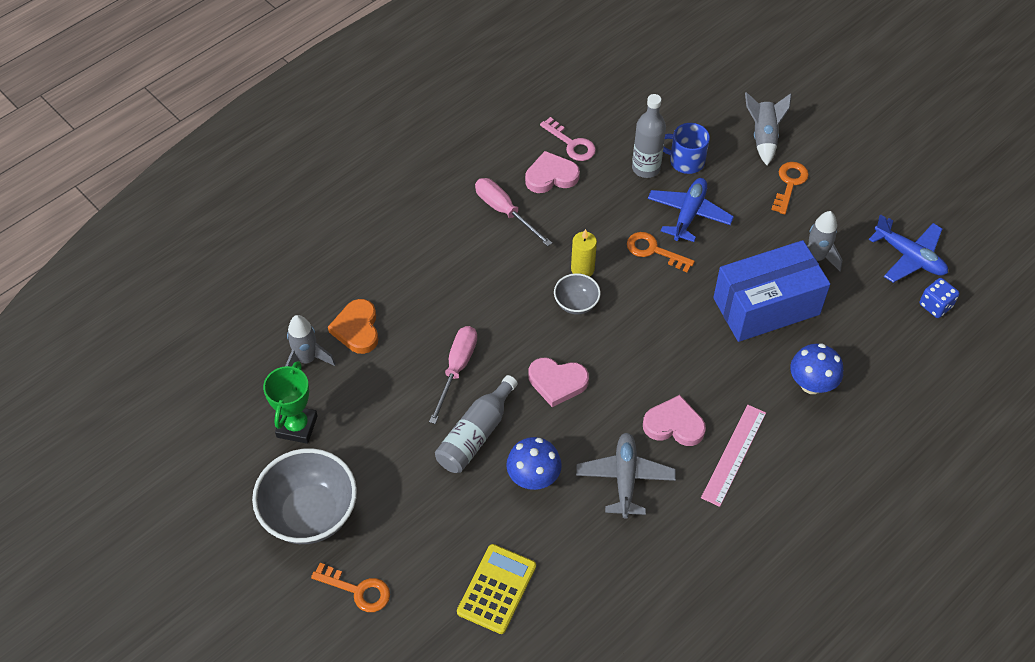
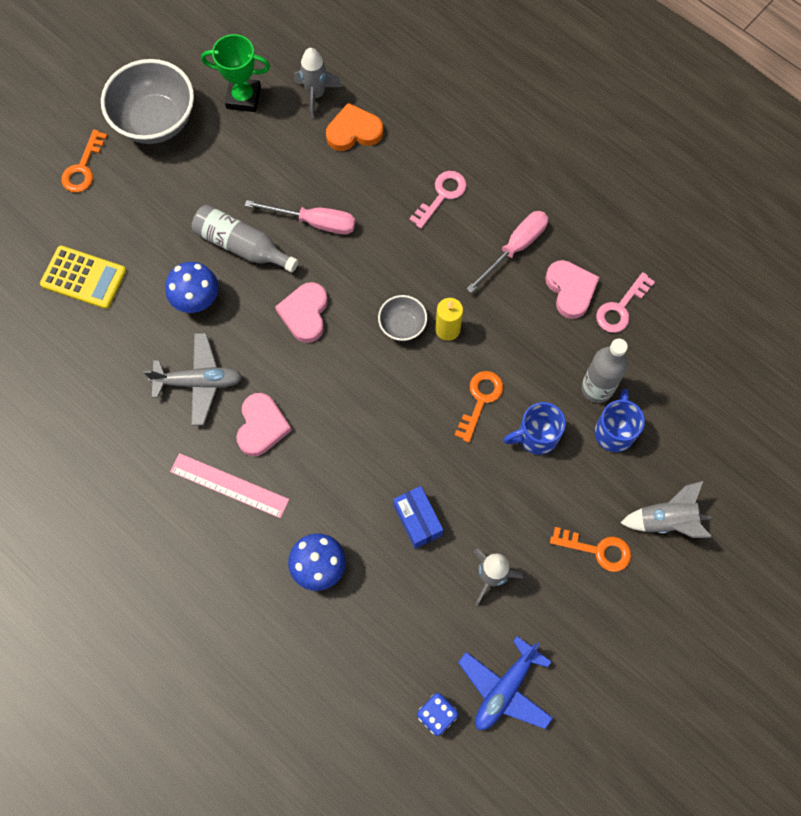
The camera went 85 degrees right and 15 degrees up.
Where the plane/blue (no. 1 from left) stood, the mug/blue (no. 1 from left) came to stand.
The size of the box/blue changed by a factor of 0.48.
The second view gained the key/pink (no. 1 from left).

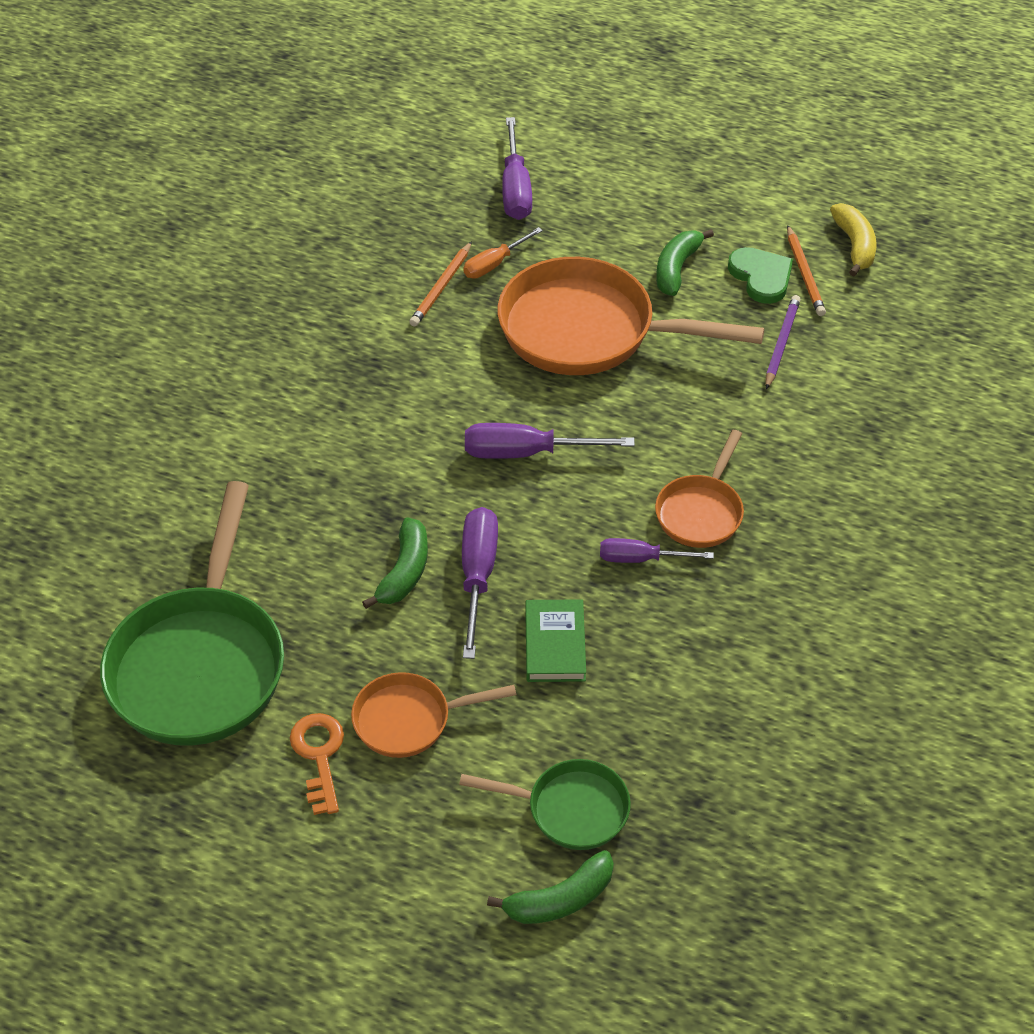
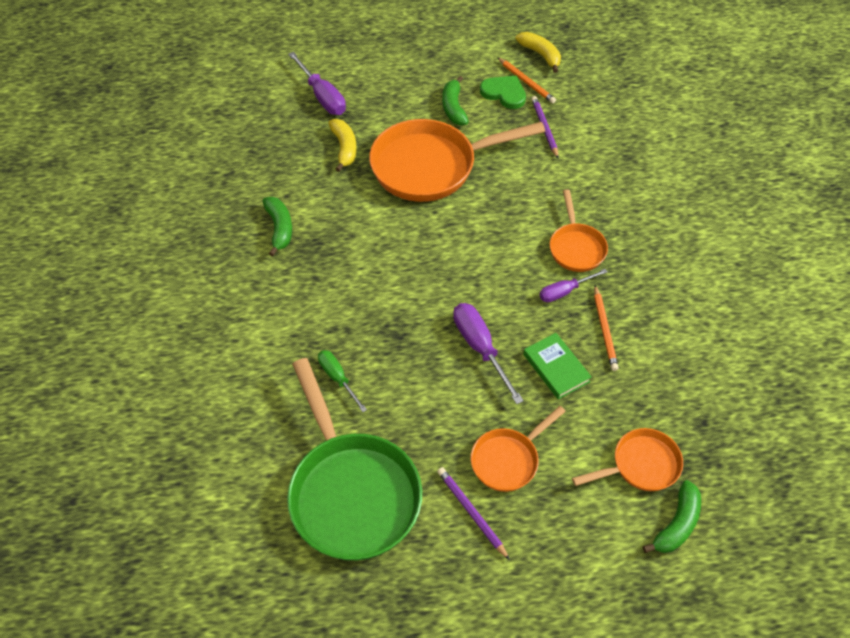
The camera went 30 degrees left and 5 degrees up.
Where the screwdriver/orange stood, the banana/yellow (no. 1 from left) came to stand.
The pencil/orange (no. 1 from left in the first image) ended up elsewhere.
The second view lost the screwdriver/purple (no. 3 from left).
The banana/green (no. 1 from left) ended up elsewhere.
Where the key/orange stood, the pencil/purple (no. 1 from left) came to stand.
What was the pan/green (no. 2 from left) turned into the pan/orange (no. 4 from left).
The second view gained the screwdriver/green.

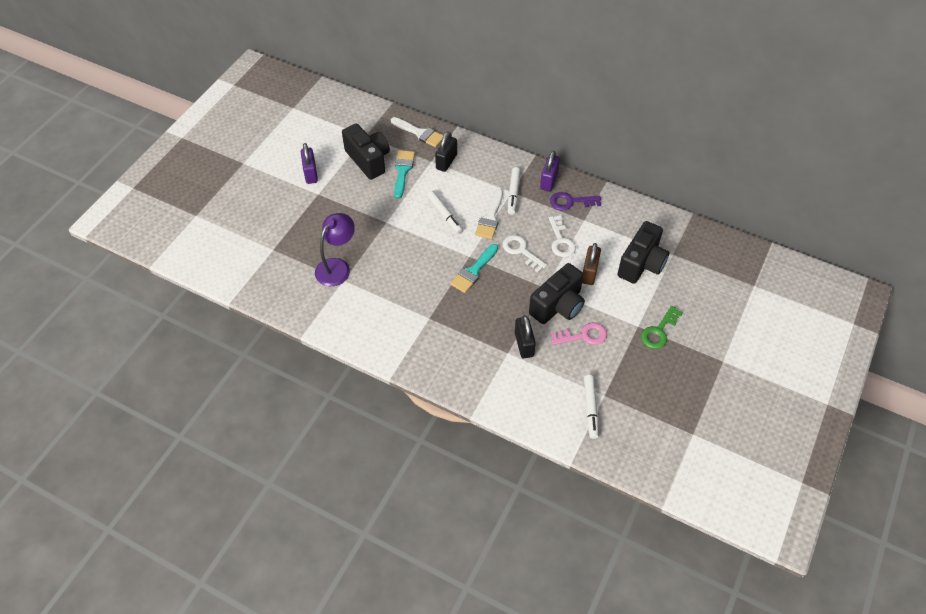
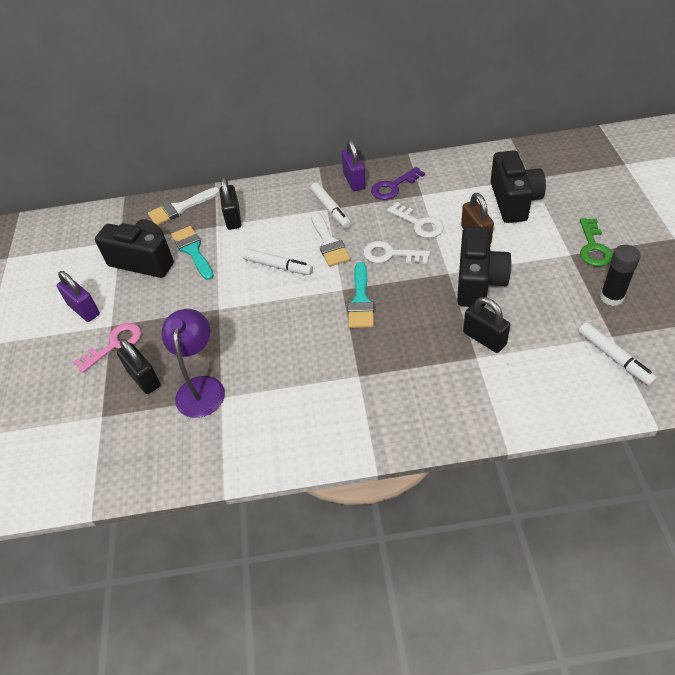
The camera went 30 degrees left and 5 degrees down.
The brush/white (no. 1 from left) ended up facing another way, 150 degrees clockwise from before.
The key/pink ended up elsewhere.
The second view gained the glue stick/black.
The second view gained the padlock/black (no. 1 from left).

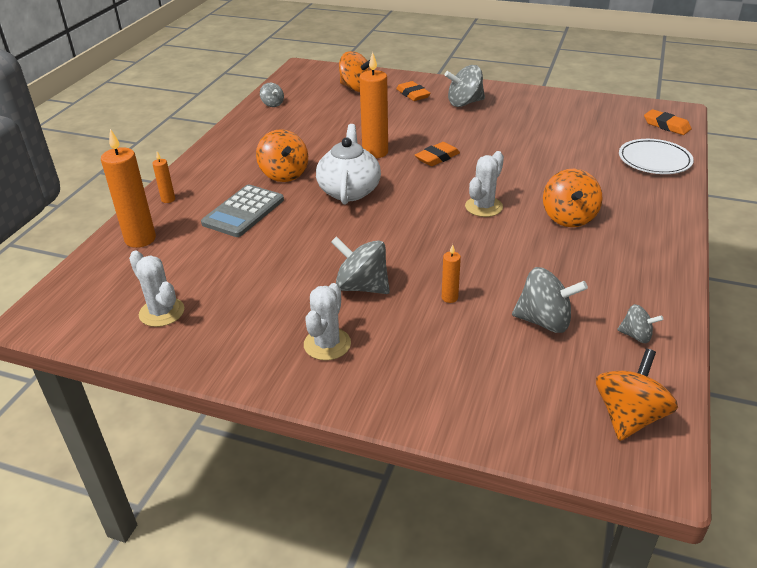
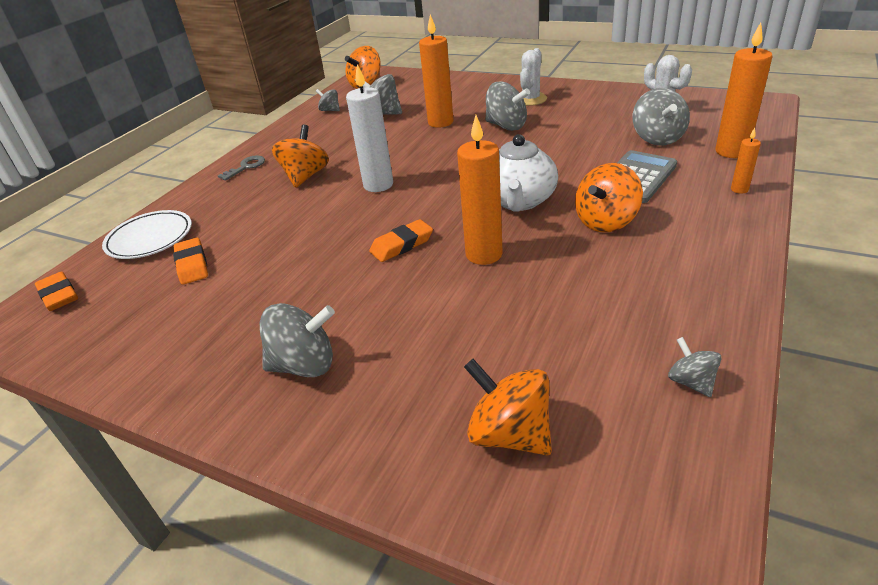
The camera went 170 degrees left and 0 degrees up.
The eraser/orange (no. 1 from left in the first image) ended up elsewhere.
The spinning top/orange (no. 1 from left in the first image) ended up facing another way, 120 degrees counterclockwise from before.
Where the cactus/white (no. 3 from left) stood, the candle/white came to stand.
The size of the candle/orange (no. 4 from left in the first image) changed by a factor of 2.06.
The second view gained the spinning top/grey (no. 5 from left).
The second view gained the key/grey.

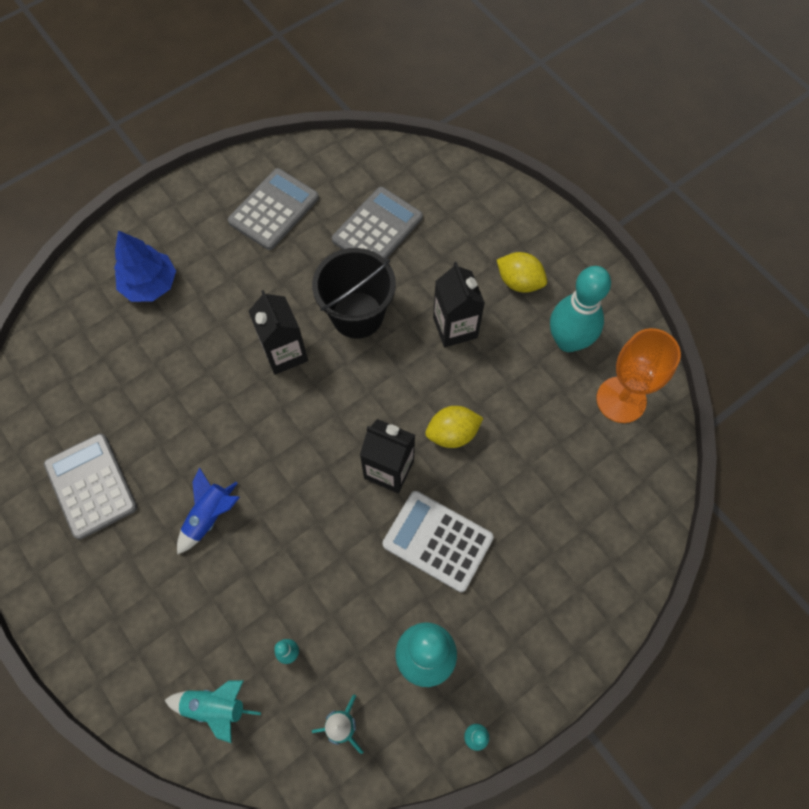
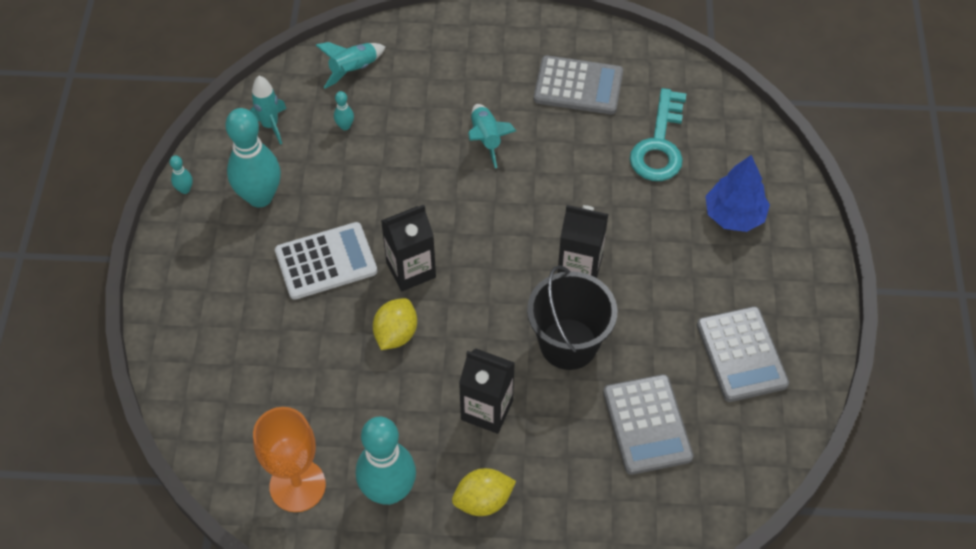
The camera went 130 degrees right and 10 degrees down.
What was the rocket/blue turned into the rocket/turquoise (no. 3 from left).
The second view gained the key/turquoise.

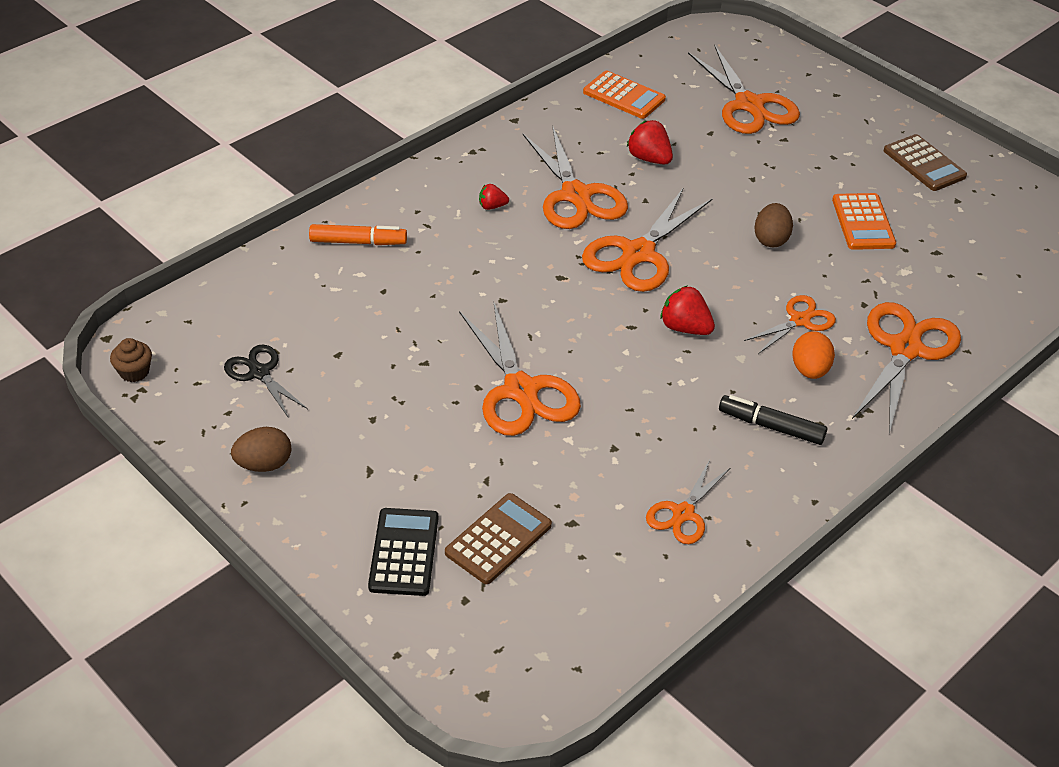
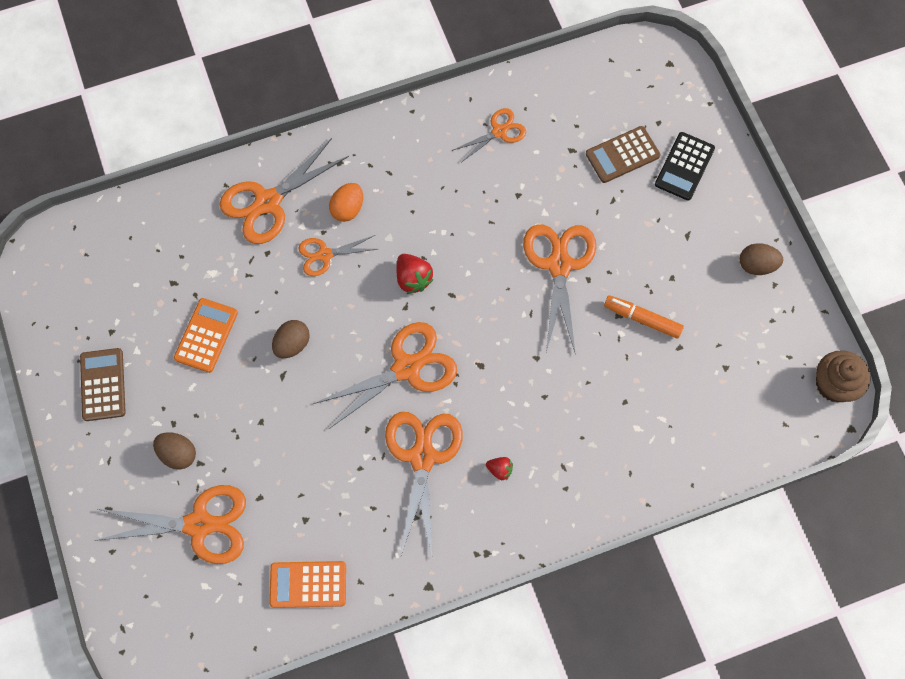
The camera went 155 degrees left and 25 degrees up.
The scissors/orange (no. 5 from left in the first image) ended up facing another way, 90 degrees clockwise from before.
The calculator/orange (no. 1 from left in the first image) ended up facing another way, 60 degrees counterclockwise from before.
The second view lost the strawberry/red (no. 2 from left).
The marker/orange ended up elsewhere.
The size of the cupcake/brown changed by a factor of 1.67.
The second view lost the scissors/black.
The second view lost the marker/black.
The second view gained the egg/brown (no. 1 from left).

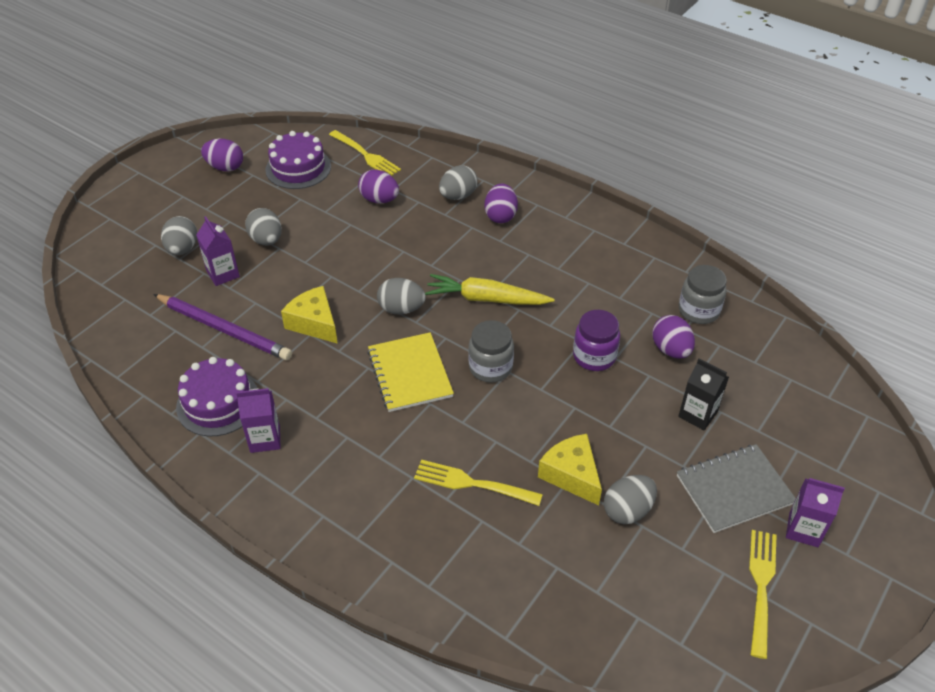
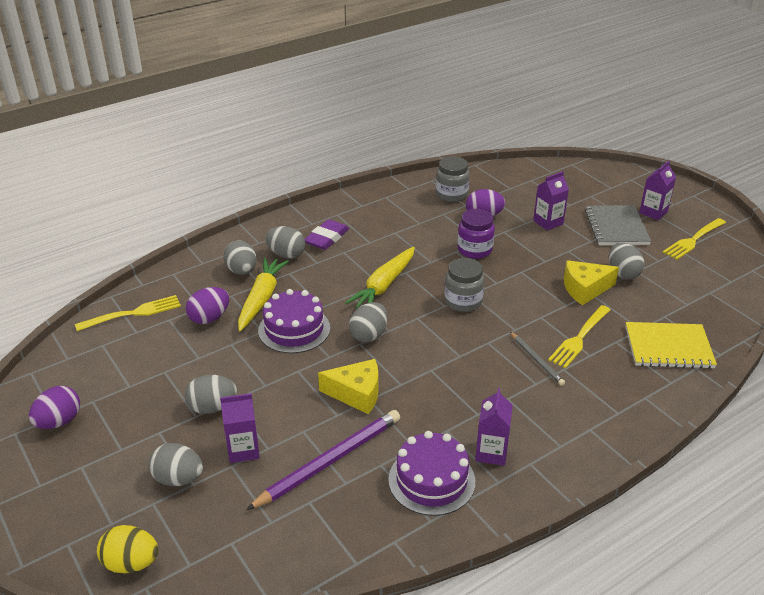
The camera went 70 degrees left and 10 degrees down.
The cake/purple (no. 2 from left in the first image) ended up elsewhere.
What was the egg/purple (no. 3 from left) turned into the egg/grey (no. 4 from left).
The cheese/yellow (no. 1 from left) ended up facing another way, 150 degrees counterclockwise from before.
The notebook/yellow ended up elsewhere.
What was the carton/black turned into the carton/purple (no. 3 from left).
The fork/yellow (no. 3 from left) ended up facing another way, 75 degrees counterclockwise from before.
The second view gained the eraser/purple.
The second view gained the carrot/yellow (no. 1 from left).
The second view gained the pencil/grey.
The second view gained the egg/yellow.

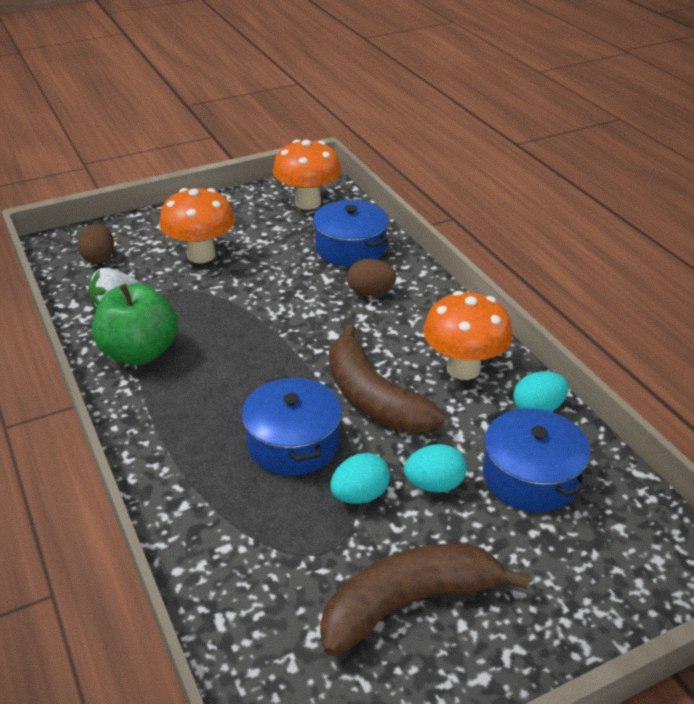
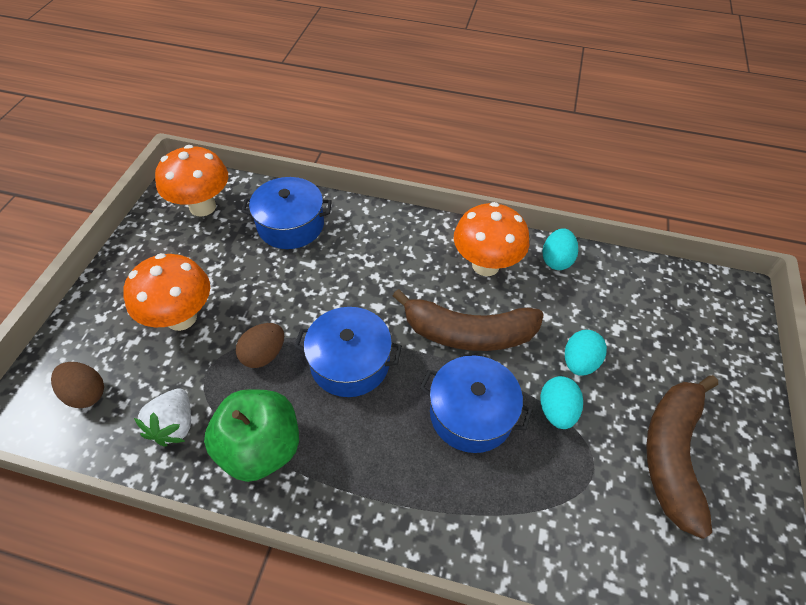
The camera went 50 degrees left and 15 degrees up.
The egg/brown (no. 2 from left) ended up elsewhere.
The pot/blue (no. 3 from left in the first image) ended up elsewhere.

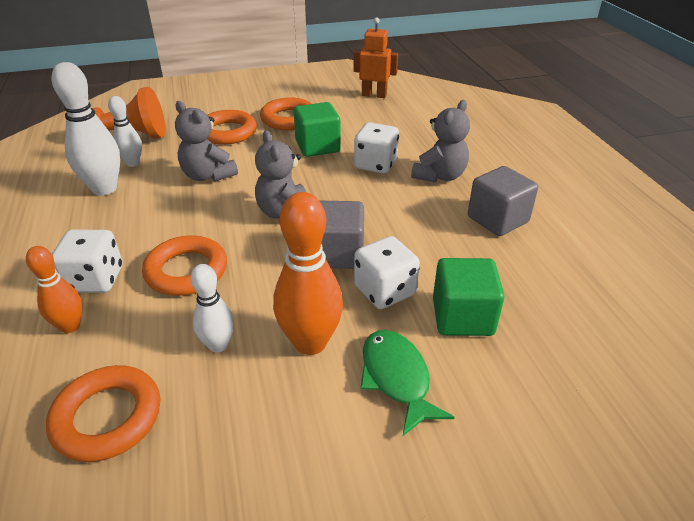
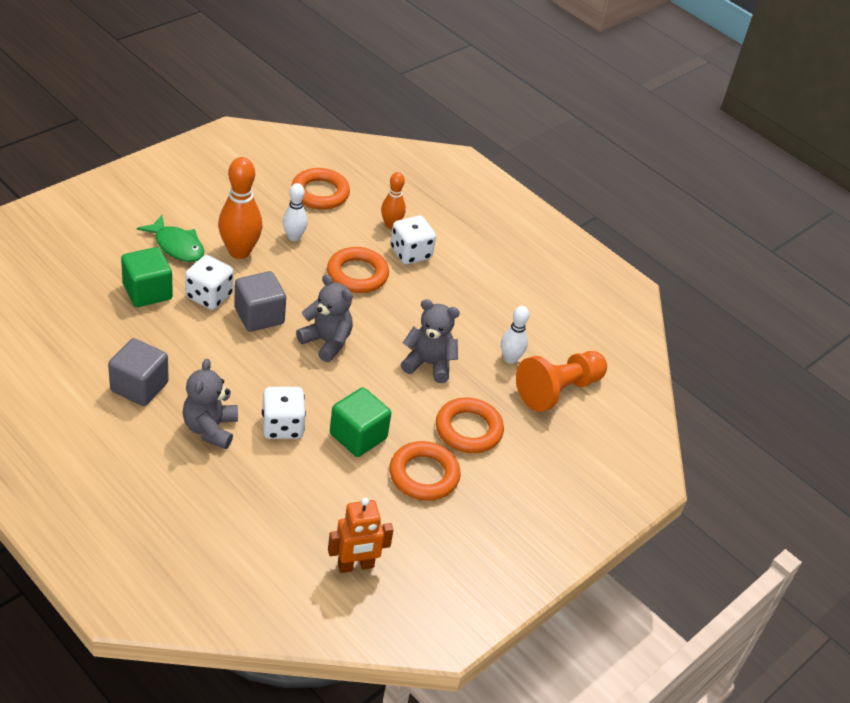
The camera went 145 degrees right and 5 degrees up.
The second view lost the bowling pin/white (no. 1 from left).

